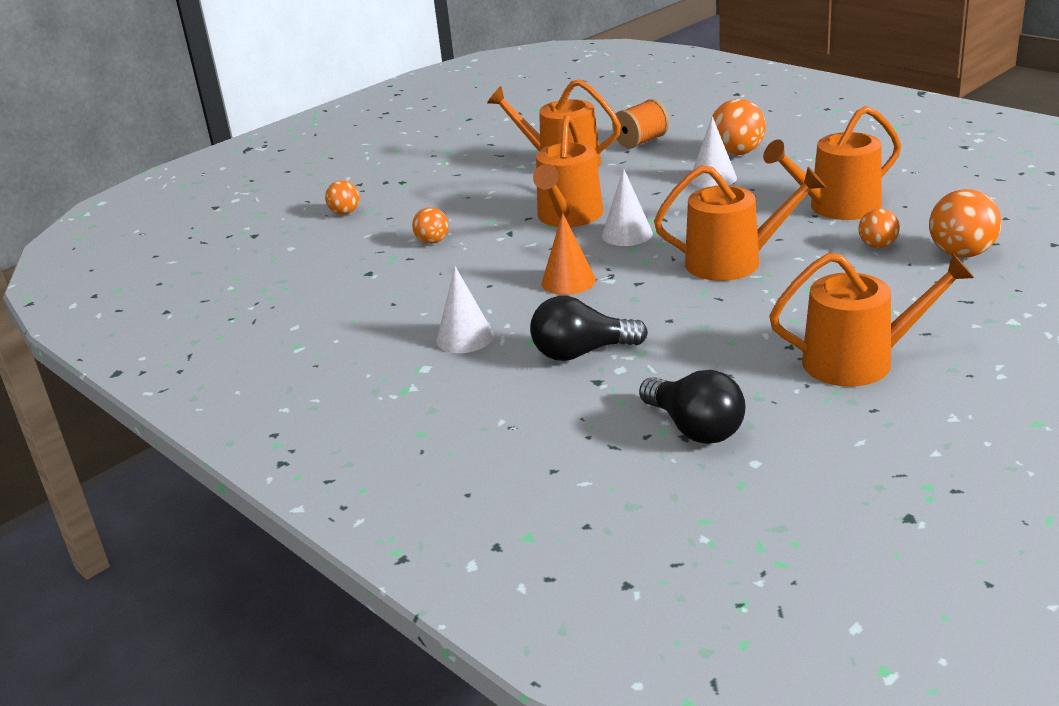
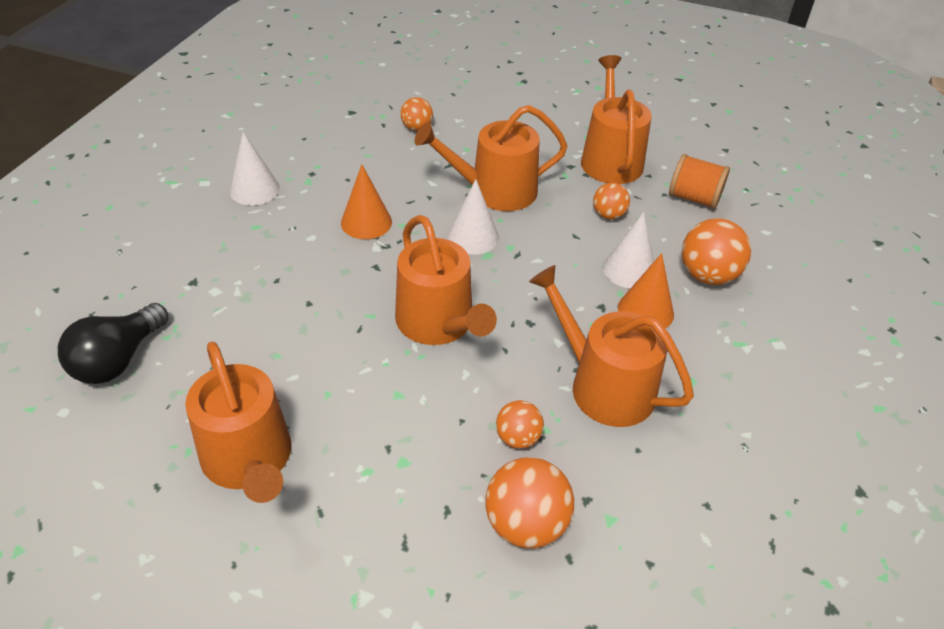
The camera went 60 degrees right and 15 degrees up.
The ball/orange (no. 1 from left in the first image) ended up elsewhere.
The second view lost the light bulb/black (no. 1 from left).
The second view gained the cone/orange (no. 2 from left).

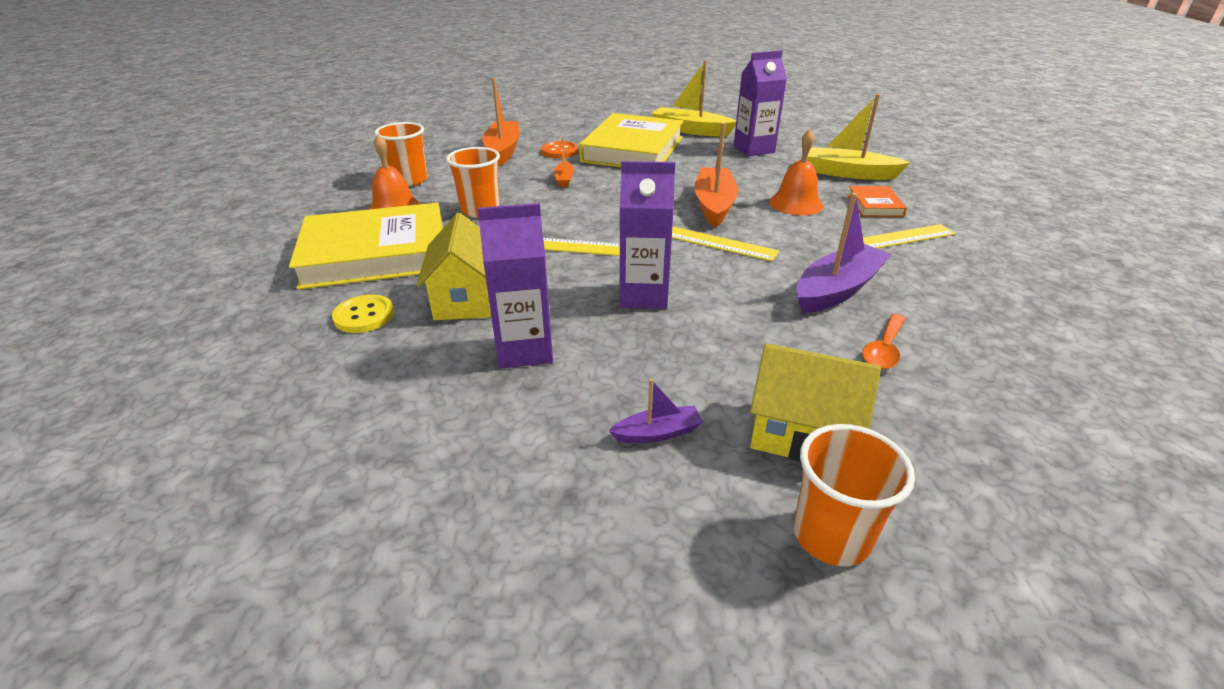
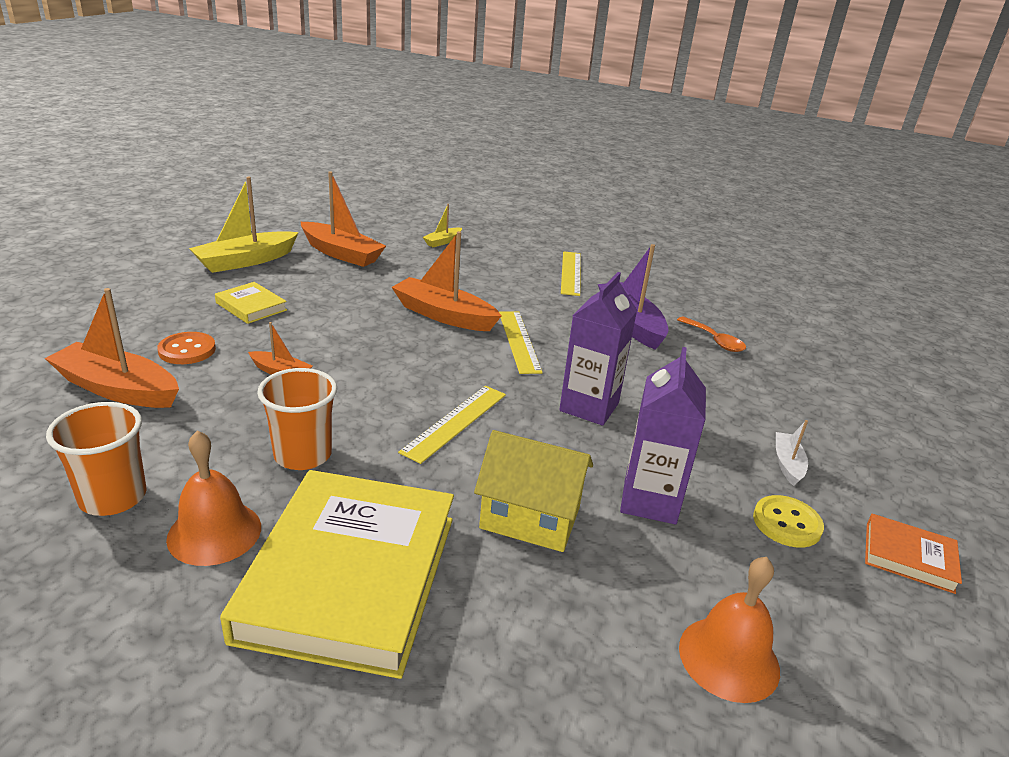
The camera went 70 degrees left and 5 degrees down.
Where the carton/purple (no. 3 from left) stood, the boat/orange (no. 3 from left) came to stand.
The size of the boat/yellow (no. 2 from left) changed by a factor of 0.51.
The size of the book/yellow (no. 2 from left in the first image) changed by a factor of 0.44.
The bell/orange (no. 2 from left) ended up elsewhere.
The book/orange ended up elsewhere.
The ruler/yellow (no. 2 from left) ended up facing another way, 60 degrees counterclockwise from before.
The button/yellow ended up elsewhere.
The second view lost the house/yellow (no. 2 from left).
What was the boat/purple (no. 1 from left) turned into the boat/white.
The second view lost the cup/orange (no. 3 from left).

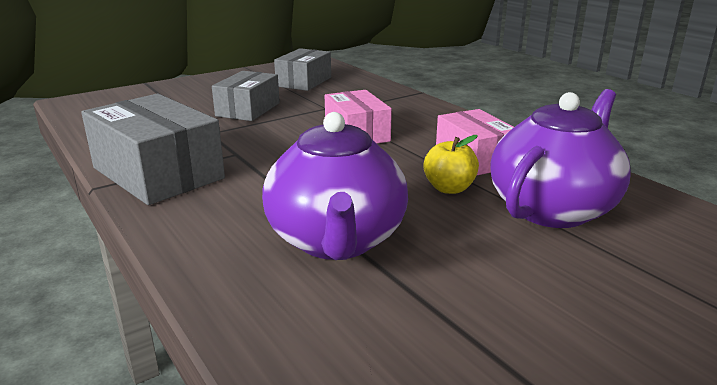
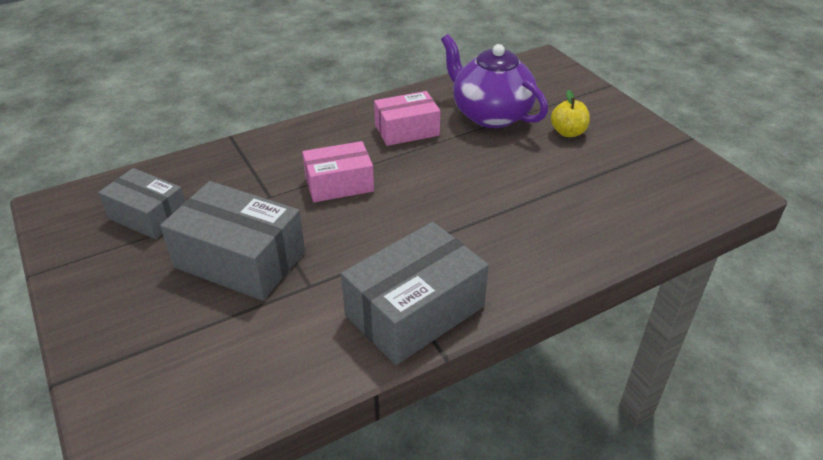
The camera went 85 degrees left and 15 degrees up.
The size of the box/grey (no. 2 from left) changed by a factor of 1.55.
The second view lost the teapot/purple (no. 1 from left).
The apple/yellow ended up elsewhere.

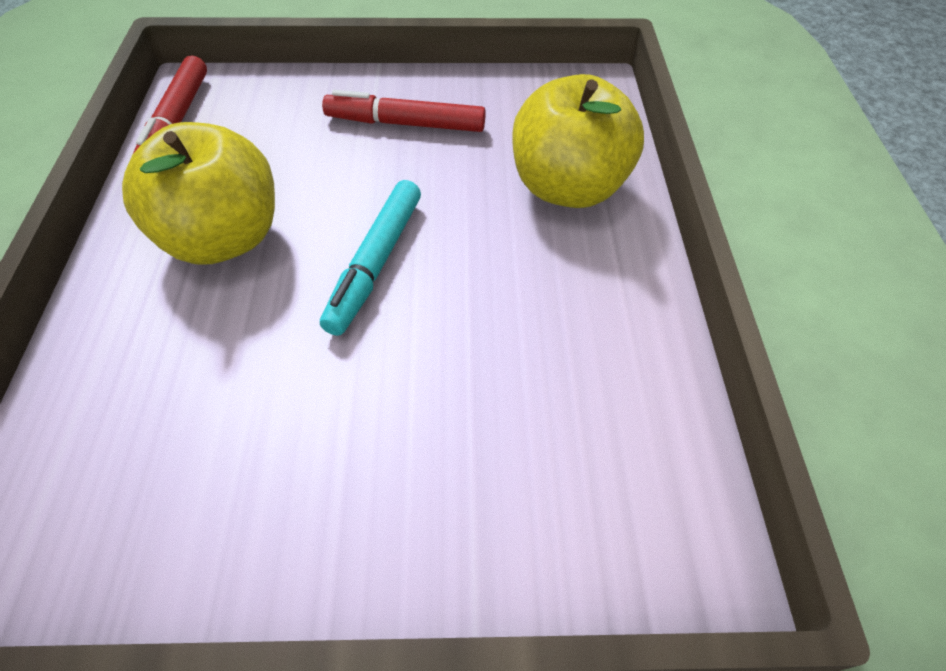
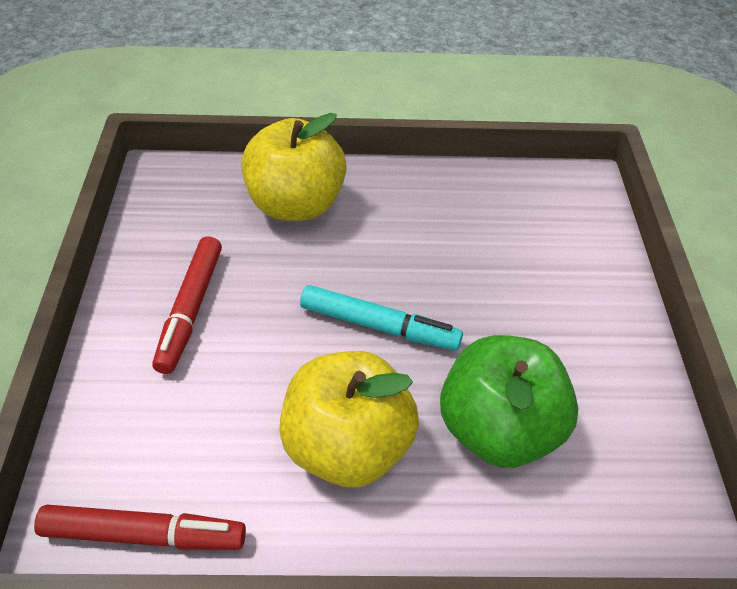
The camera went 90 degrees left and 5 degrees down.
The second view gained the apple/green.

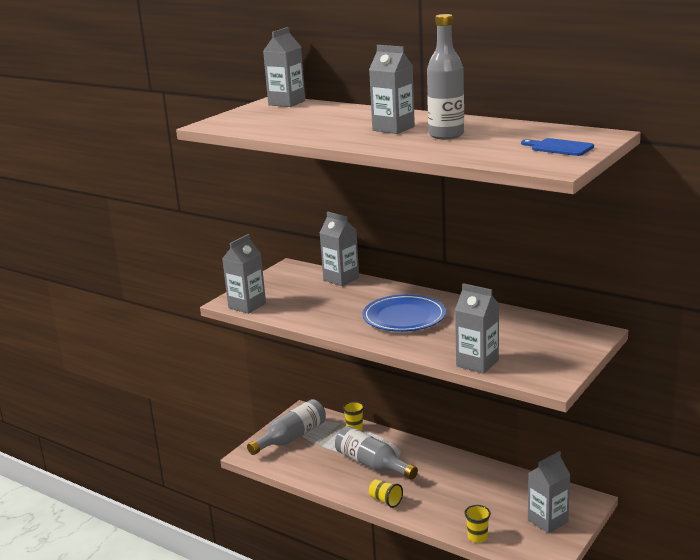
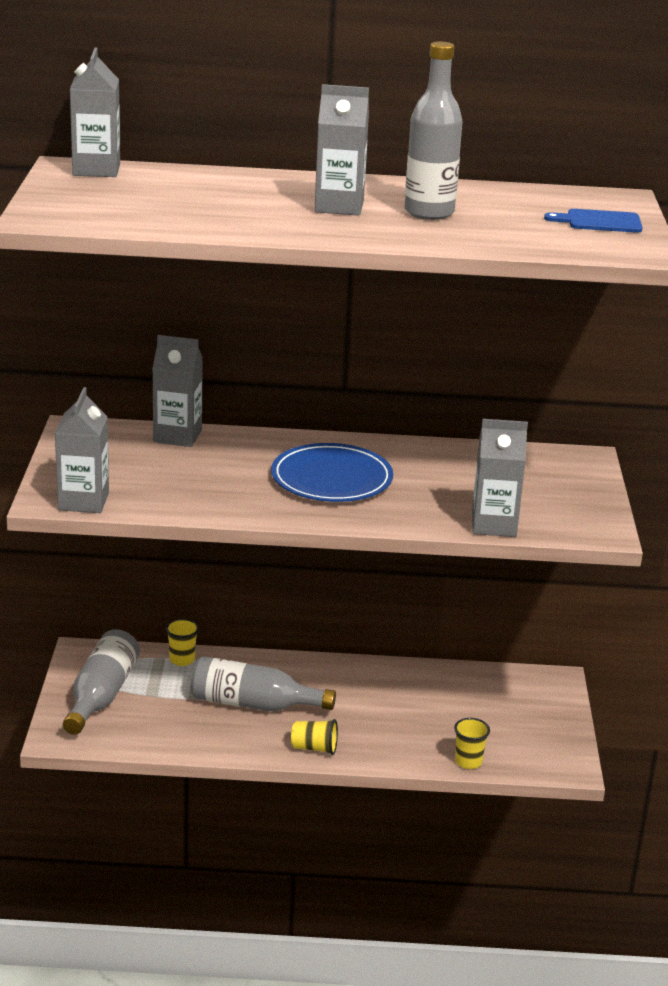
The camera went 35 degrees left and 5 degrees up.
The second view lost the carton/grey (no. 6 from left).

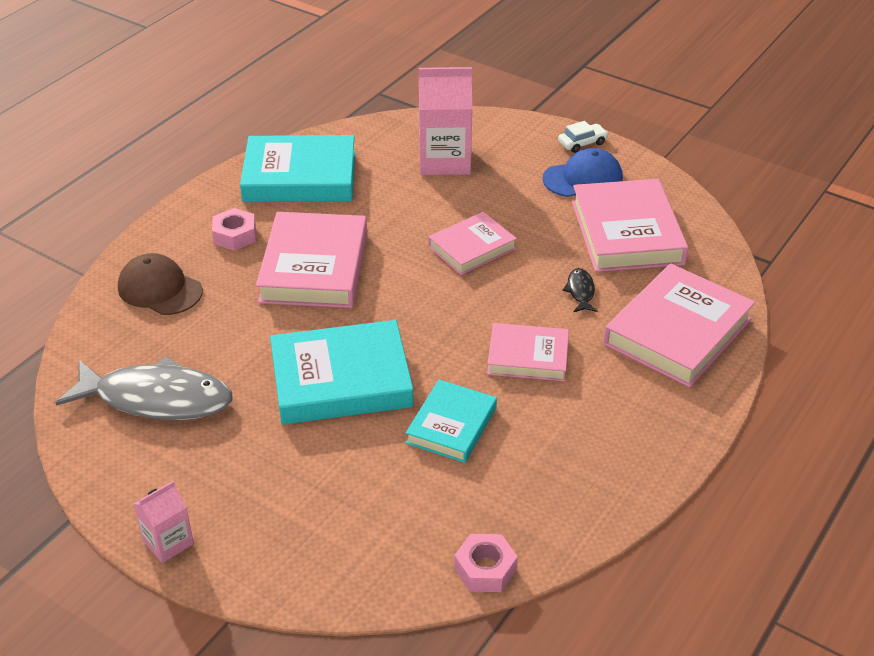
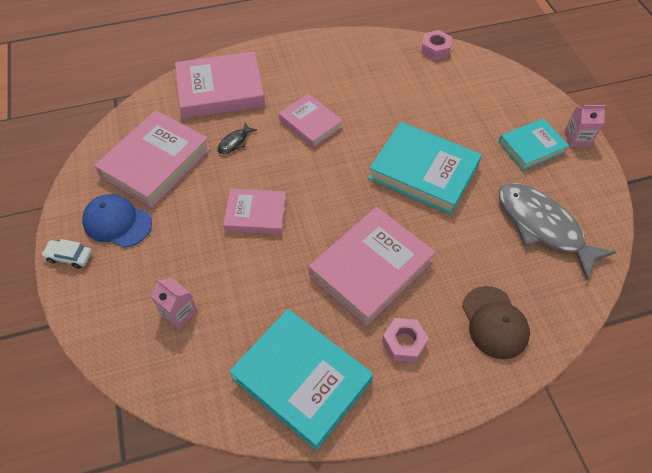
The camera went 140 degrees left and 15 degrees up.
The size of the carton/pink (no. 2 from left in the first image) changed by a factor of 0.54.
The book/turquoise (no. 3 from left) ended up elsewhere.

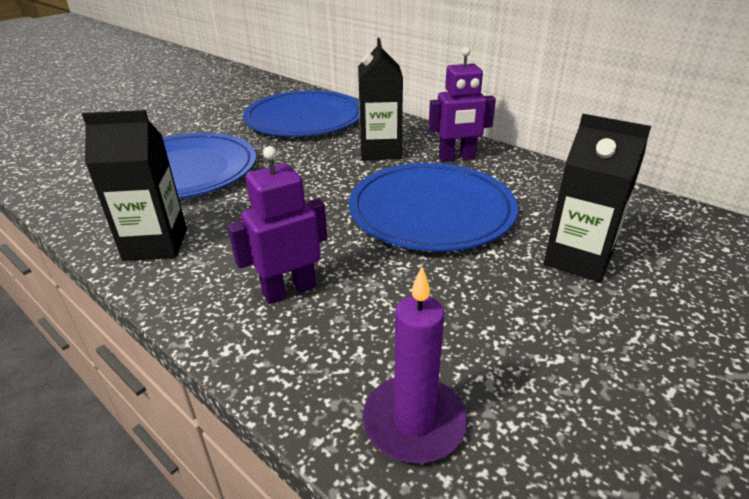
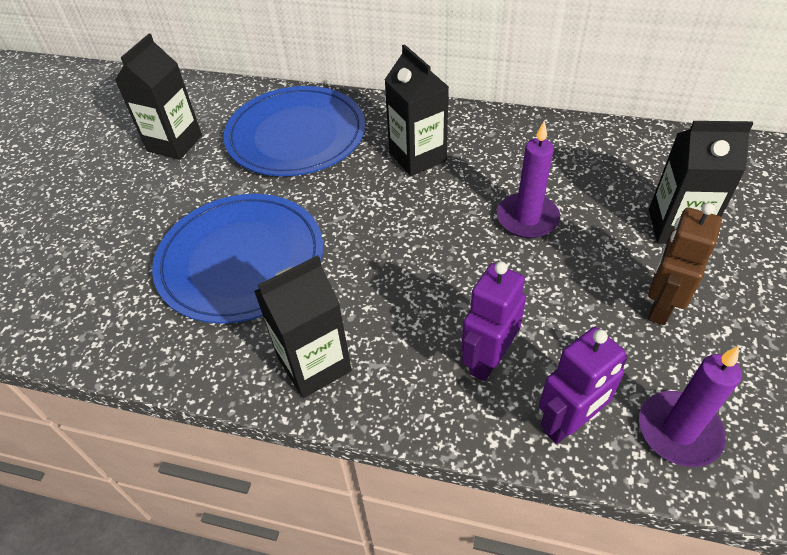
The camera went 25 degrees left and 15 degrees up.
The robot/purple (no. 2 from left) ended up elsewhere.
Where the plate/blue (no. 3 from left) stood, the candle/purple (no. 1 from left) came to stand.
The second view gained the carton/black (no. 1 from left).
The second view gained the robot/brown.

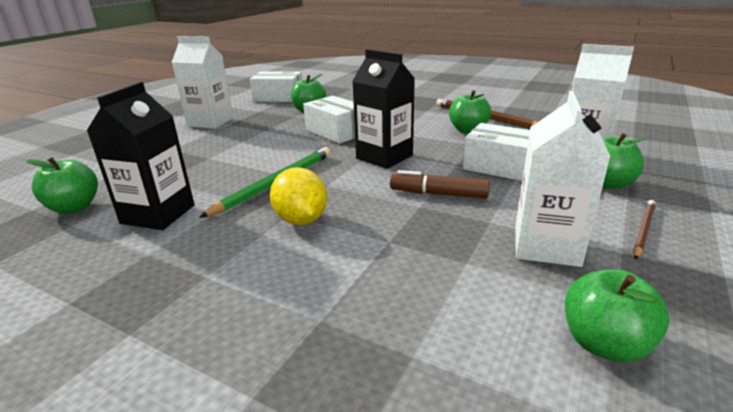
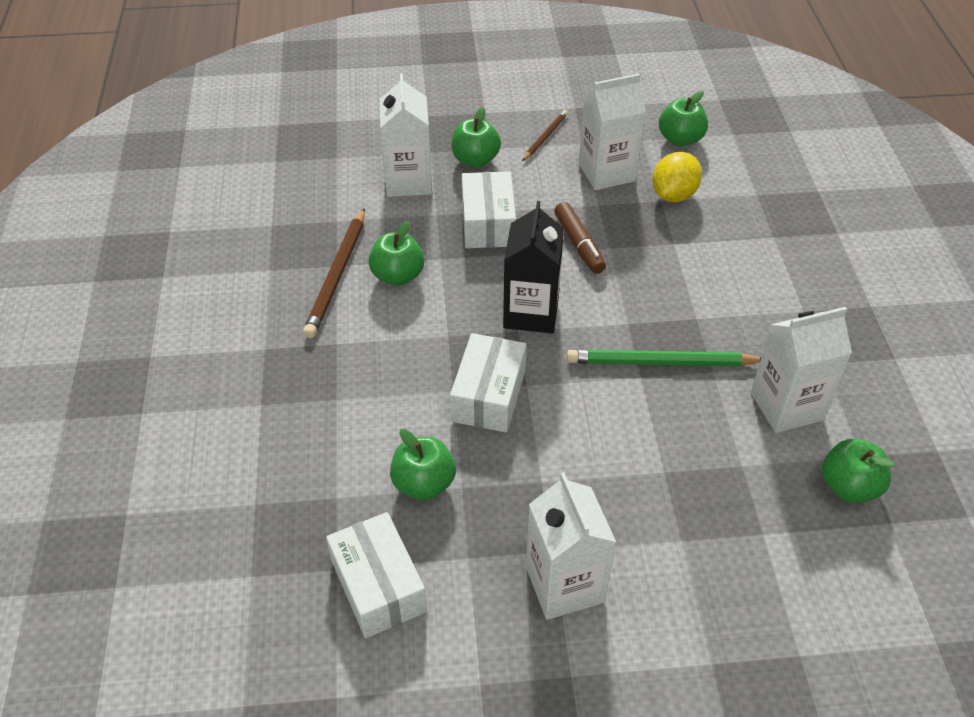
The camera went 125 degrees left and 20 degrees up.
What was the carton/black (no. 1 from left) turned into the carton/white (no. 4 from left).
The lemon/yellow ended up elsewhere.
The pencil/brown (no. 2 from left) ended up facing another way, 120 degrees clockwise from before.

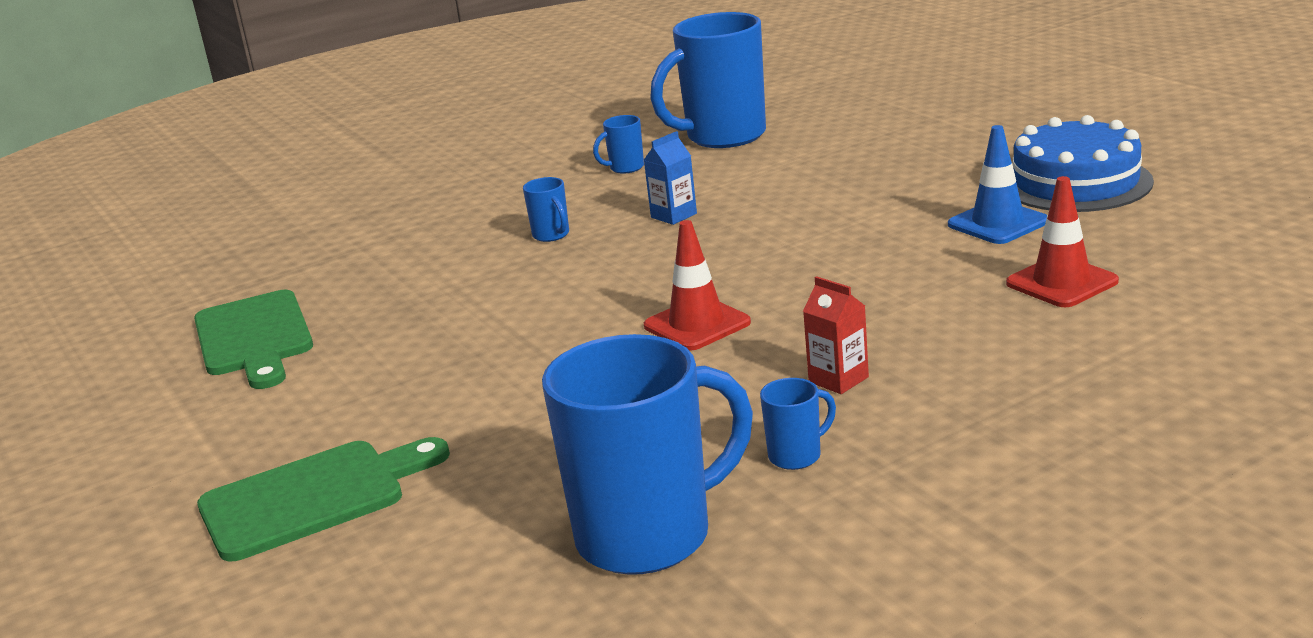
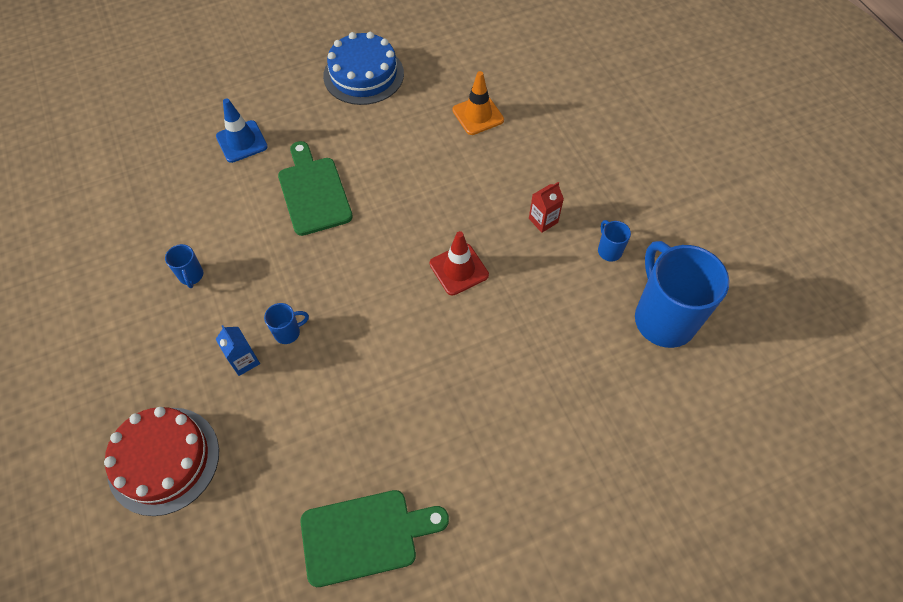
The camera went 85 degrees left and 35 degrees up.
The second view lost the mug/blue (no. 4 from left).
The traffic cone/blue ended up elsewhere.
The carton/blue ended up elsewhere.
What was the traffic cone/red (no. 2 from left) turned into the traffic cone/orange.
The cutting board/green (no. 2 from left in the first image) ended up elsewhere.
The second view gained the cake/red.

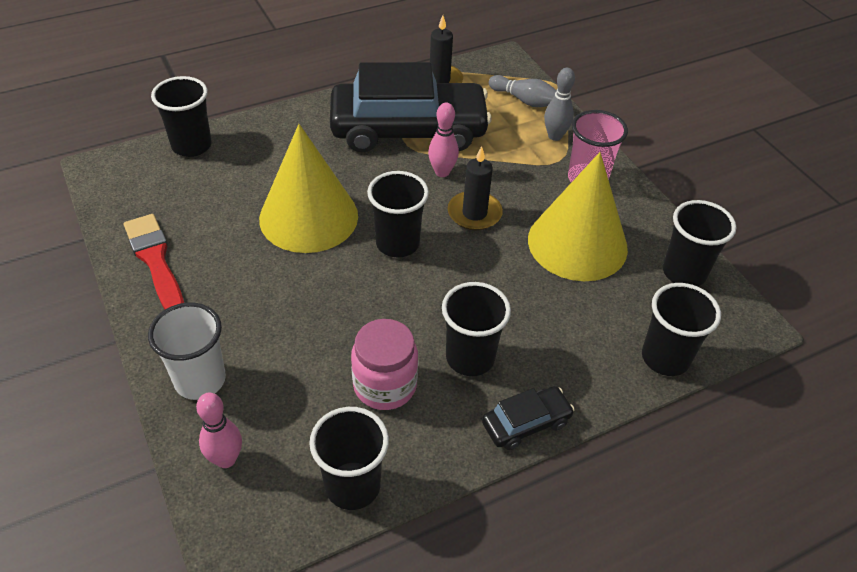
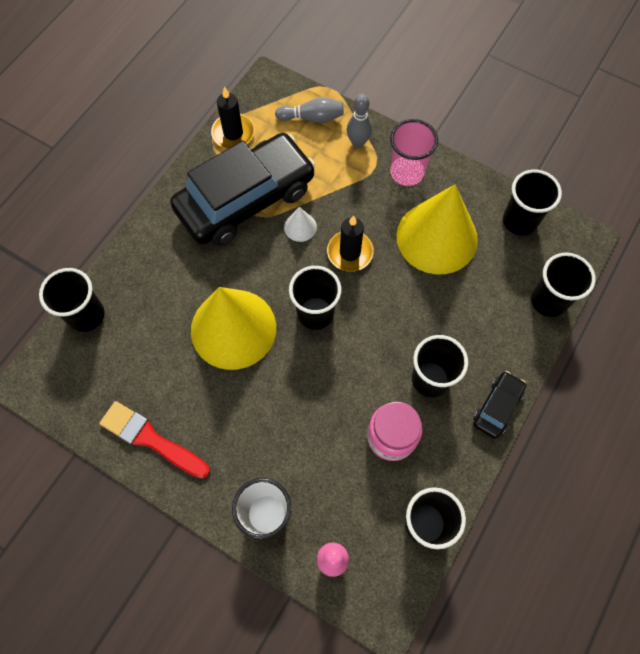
The camera went 30 degrees left and 20 degrees up.
Where the bowling pin/pink (no. 2 from left) stood, the cone/white came to stand.

